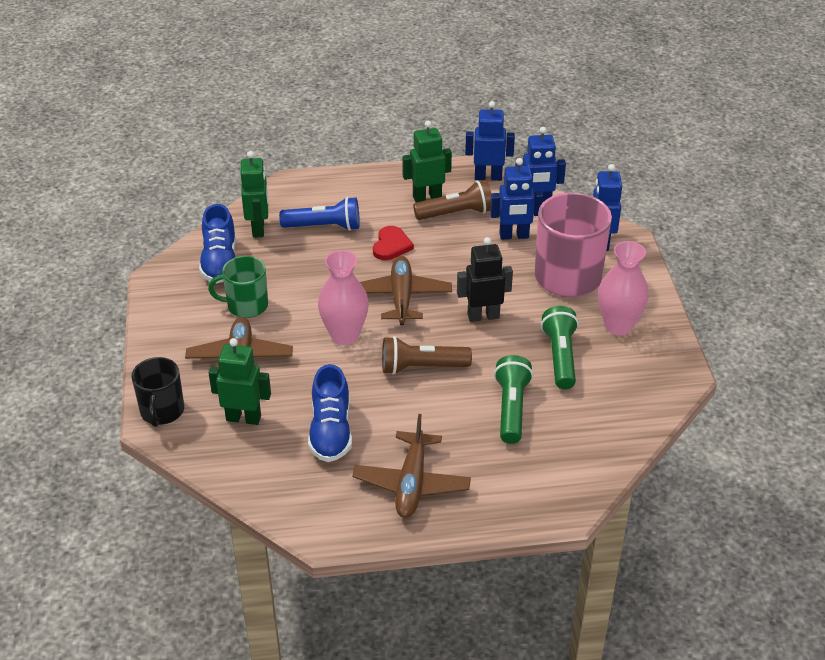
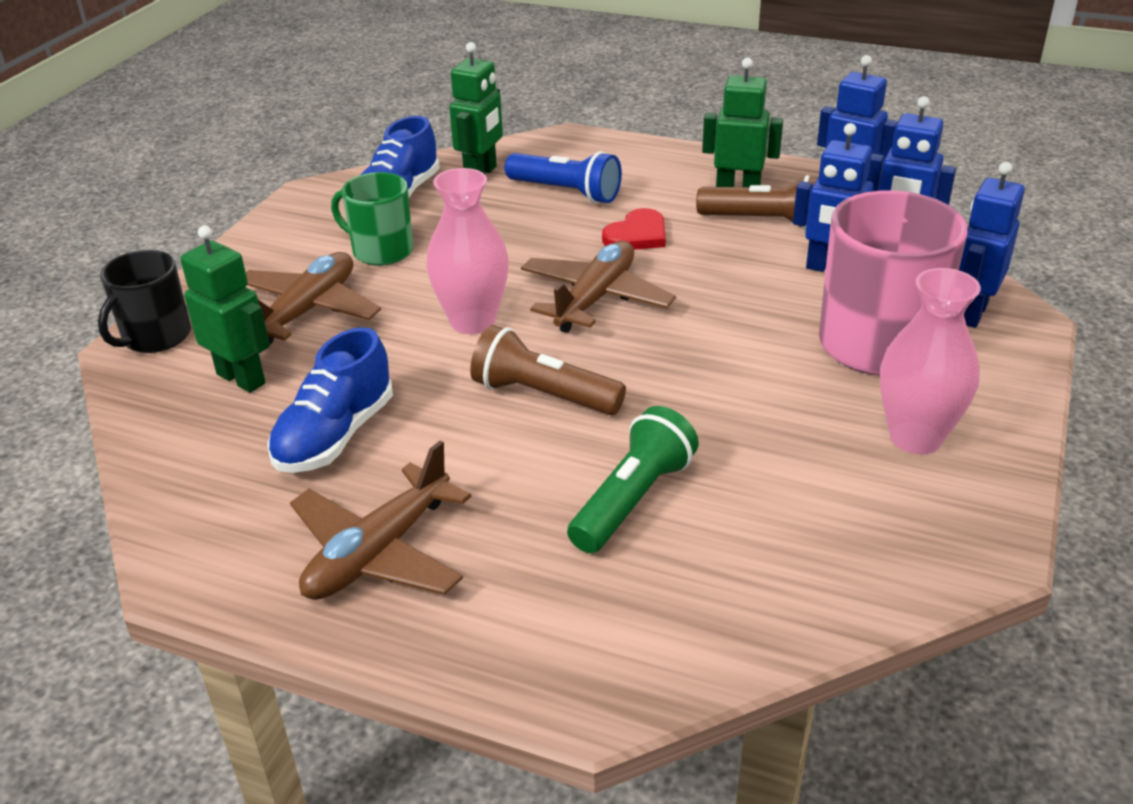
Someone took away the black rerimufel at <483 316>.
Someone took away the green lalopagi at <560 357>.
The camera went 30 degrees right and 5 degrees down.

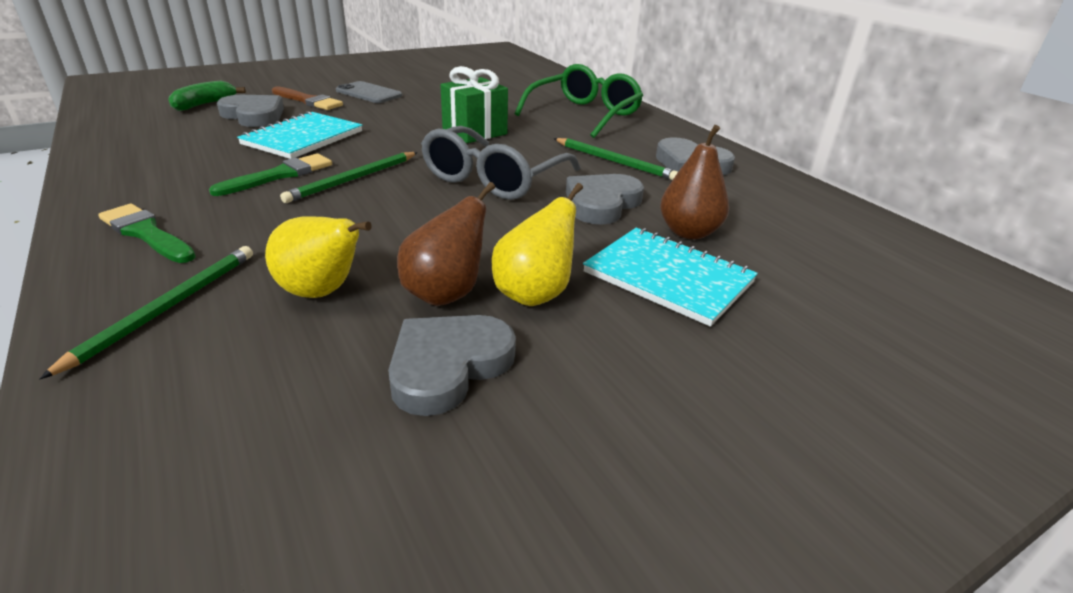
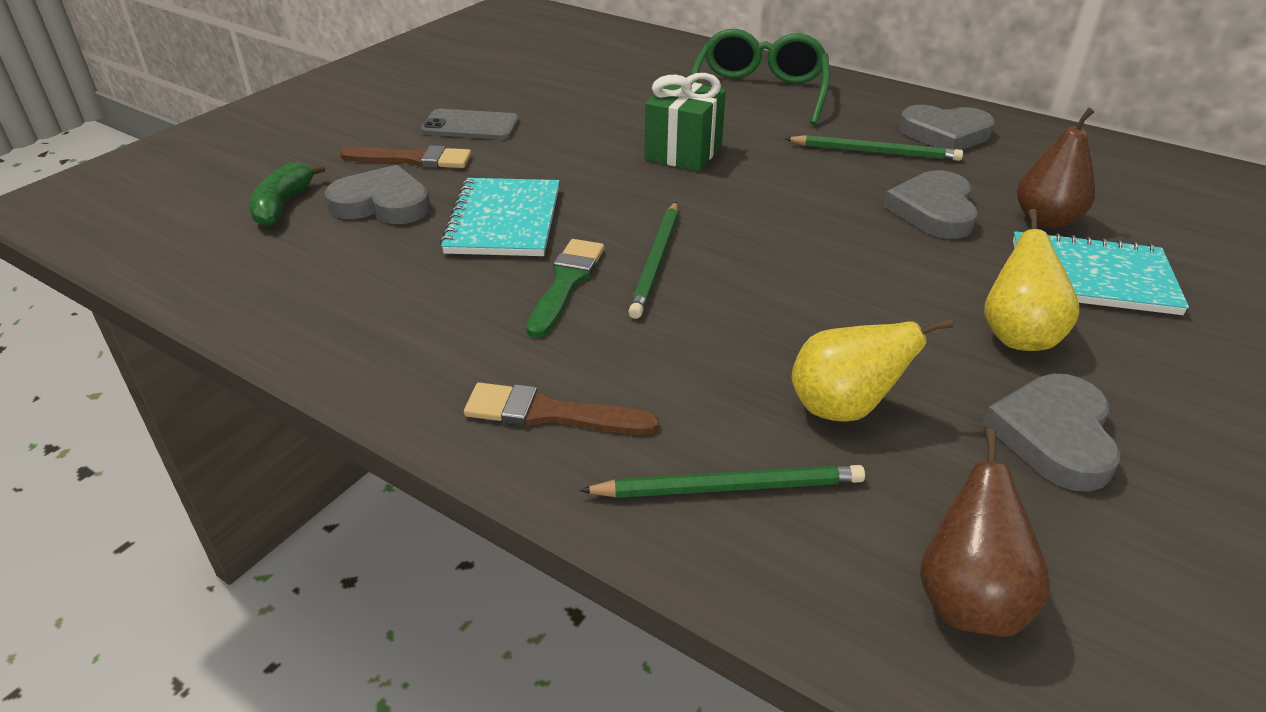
Someone took away the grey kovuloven at <494 178>.
Someone carried the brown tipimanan from <446 293> to <968 600>.
Someone repainted the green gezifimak at <146 233>, which became the brown gezifimak at <550 413>.
Someone rotated the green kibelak at <167 308> by 90 degrees clockwise.
The camera went 25 degrees left and 5 degrees up.

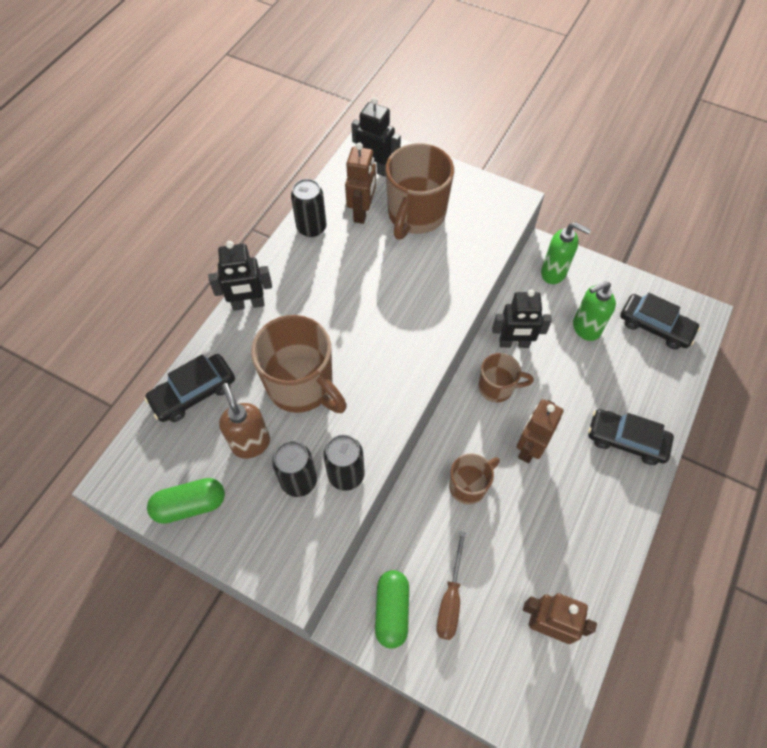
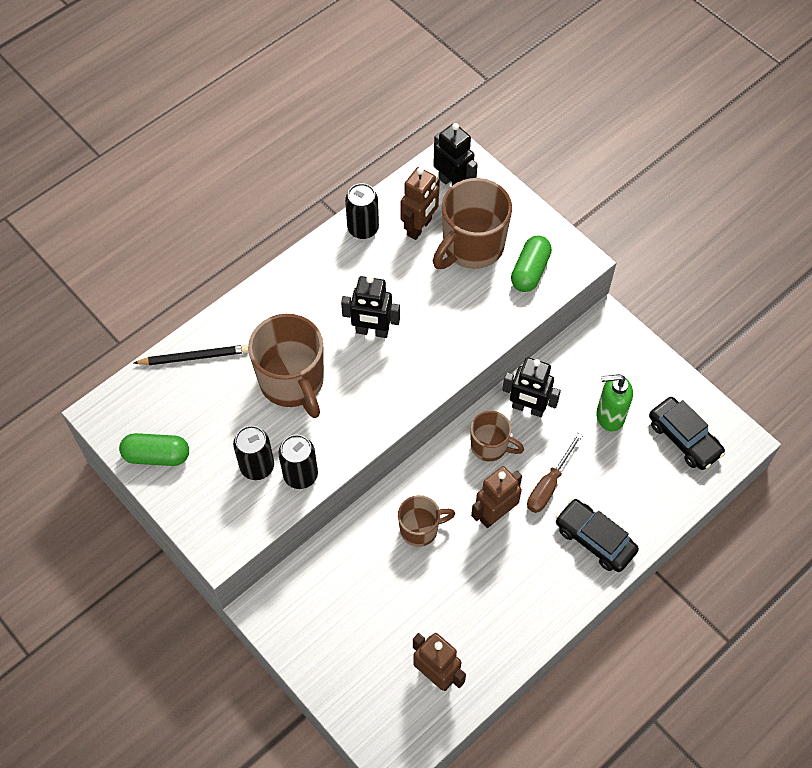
Someone took away the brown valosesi at <251 443>.
Someone took away the green valosesi at <554 273>.
Someone carried the black rerimufel from <248 304> to <372 331>.
Someone carried the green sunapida from <392 611> to <530 271>.
Someone carried the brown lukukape from <450 599> to <548 485>.
Someone swapped the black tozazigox at <193 393> for the black kibelak at <194 357>.
The camera went 20 degrees right and 0 degrees up.

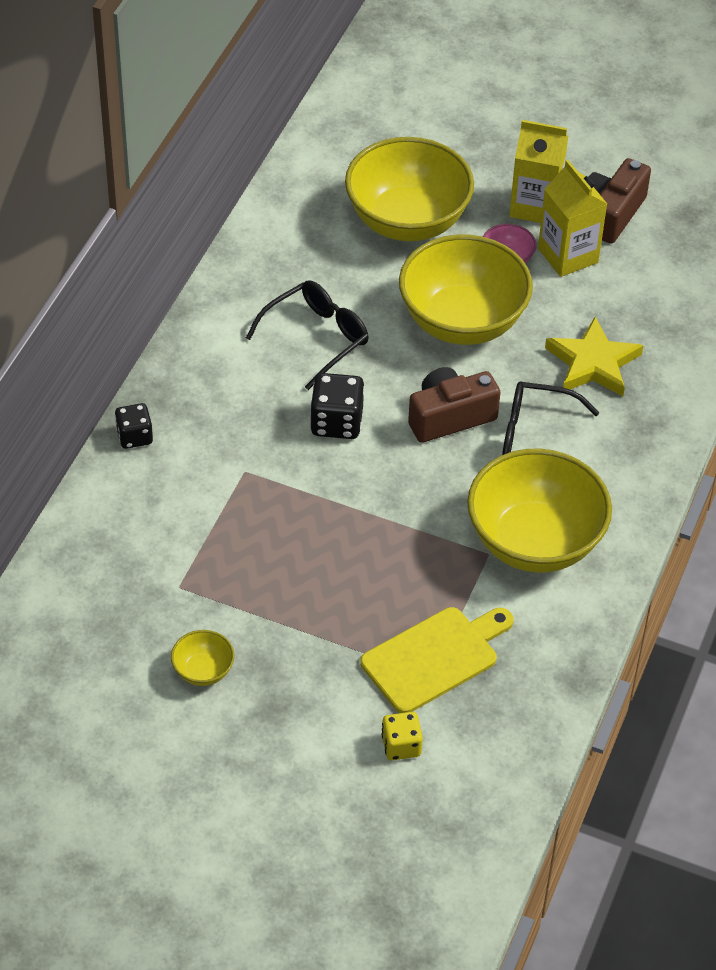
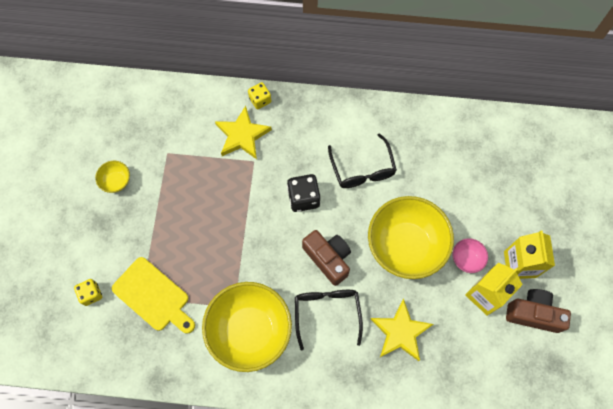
Someone took away the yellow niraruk at <407 221>.
Someone put down the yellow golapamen at <242 135>.
Someone repainted the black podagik at <134 436>, which became the yellow podagik at <260 100>.
Someone rotated the black kovuloven at <316 338> by 45 degrees clockwise.
The camera went 75 degrees right and 20 degrees up.

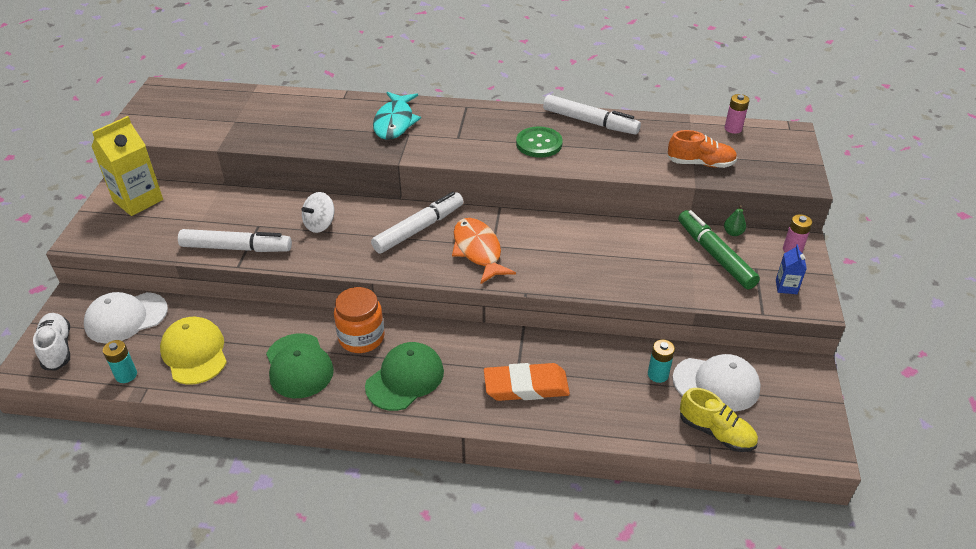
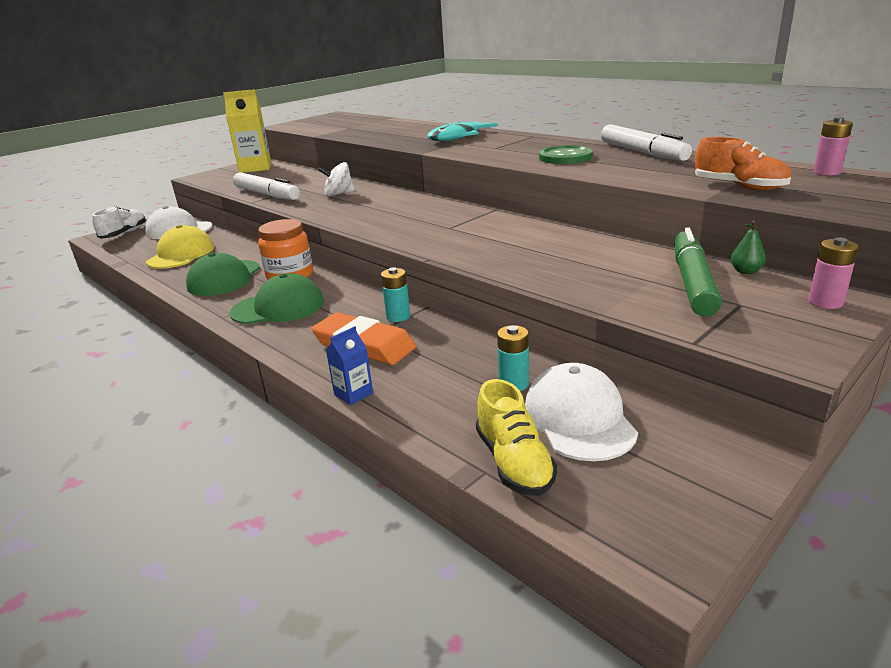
Someone took away the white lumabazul at <419 229>.
Someone took away the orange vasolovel at <478 251>.
Someone carried the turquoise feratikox from <126 375> to <398 316>.
Someone carried the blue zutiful from <786 287> to <353 394>.
Someone rotated the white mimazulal at <716 384> by 150 degrees counterclockwise.
The camera went 40 degrees right and 15 degrees down.

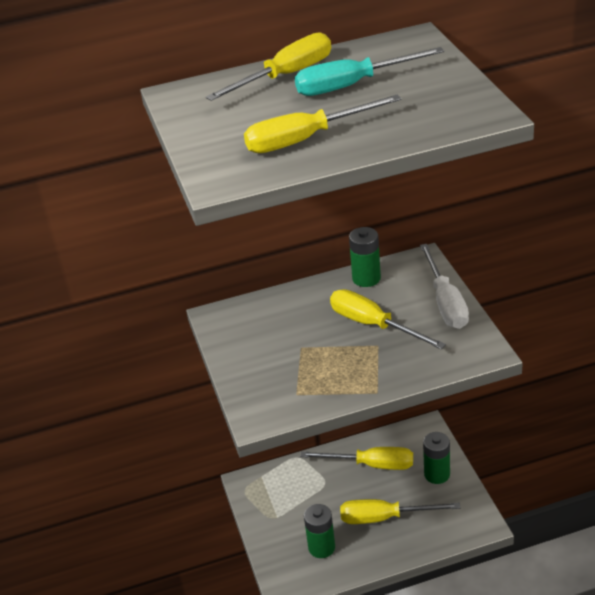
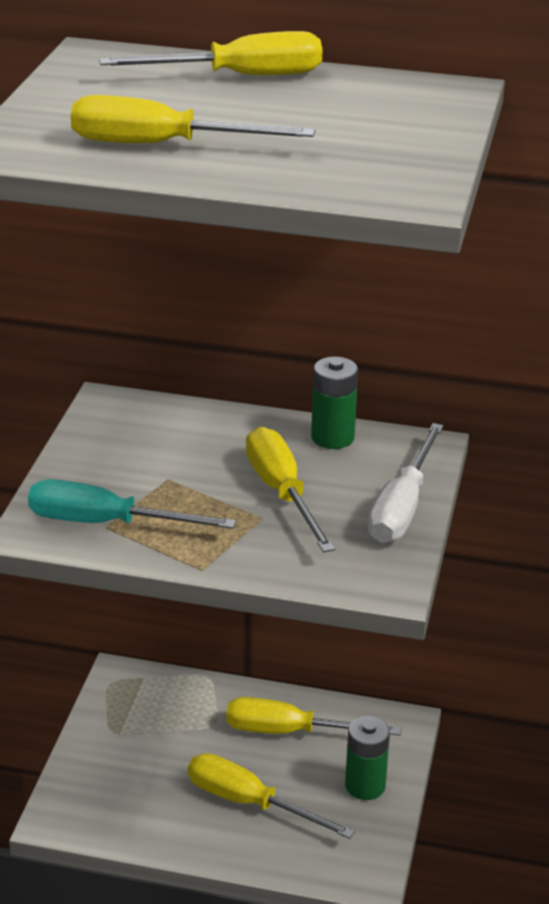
Someone took away the green feratikox at <321 547>.
Someone carried the turquoise lukukape from <352 85> to <106 523>.
Someone rotated the yellow lukukape at <371 465> by 150 degrees clockwise.
The camera went 25 degrees right and 5 degrees down.

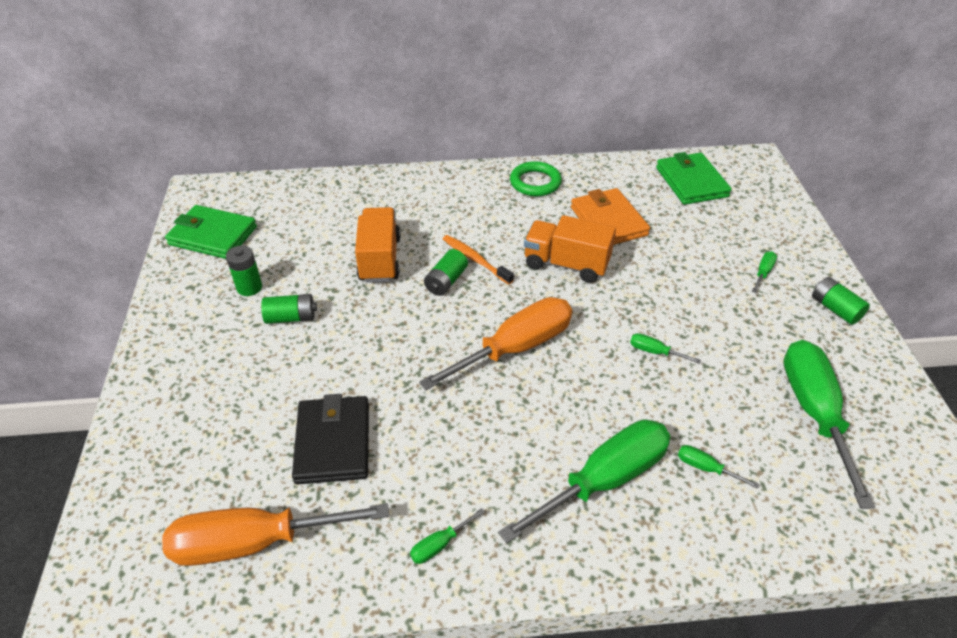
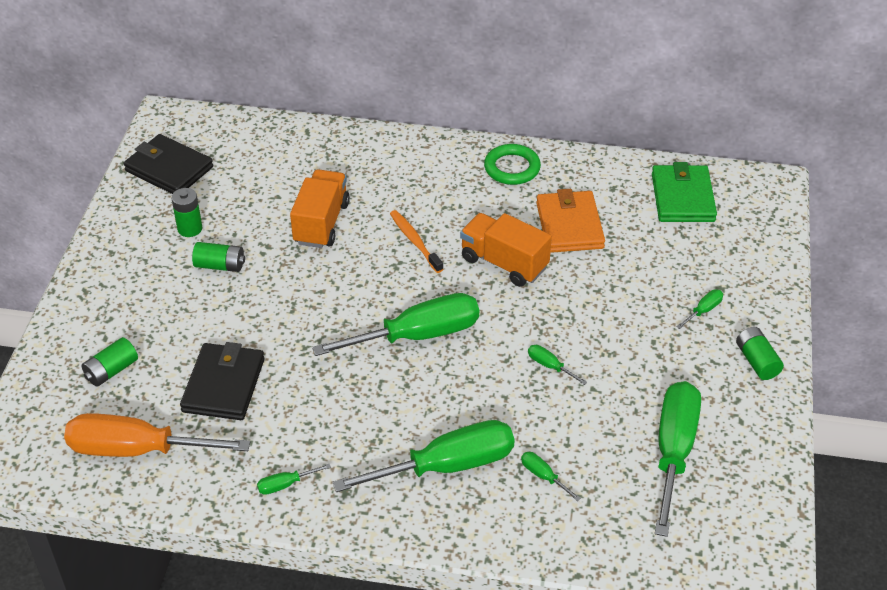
Someone carried the green feratikox from <446 281> to <111 371>.
Someone repainted the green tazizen at <213 236>, which became the black tazizen at <169 169>.
Someone repainted the orange lukukape at <515 348>, which became the green lukukape at <418 335>.
The camera went 15 degrees right and 0 degrees up.

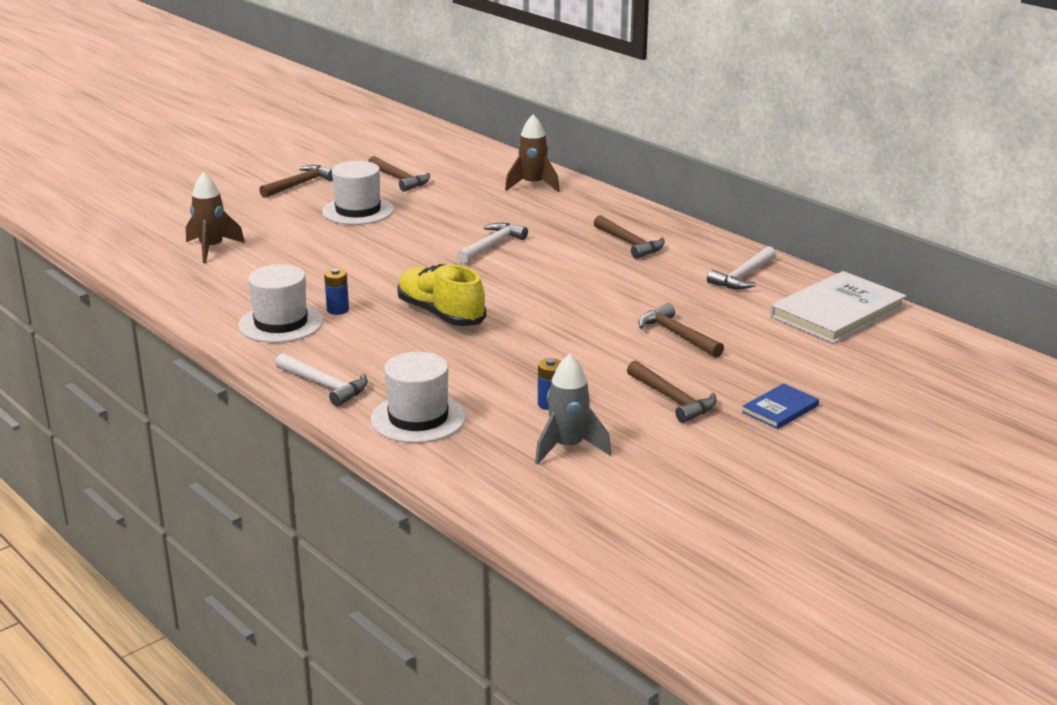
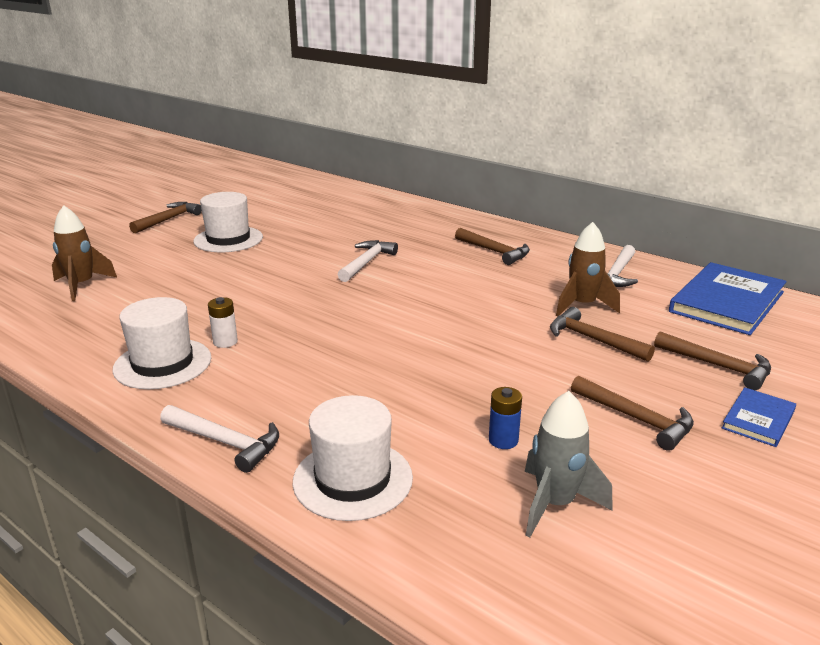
Someone took away the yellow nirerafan at <440 314>.
Someone carried the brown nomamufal from <400 179> to <718 366>.
Someone carried the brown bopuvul from <532 185> to <582 306>.
Someone repainted the blue feratikox at <338 310>, which became the white feratikox at <225 342>.
Someone repainted the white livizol at <837 312>, which became the blue livizol at <727 302>.
The camera went 10 degrees left and 0 degrees up.

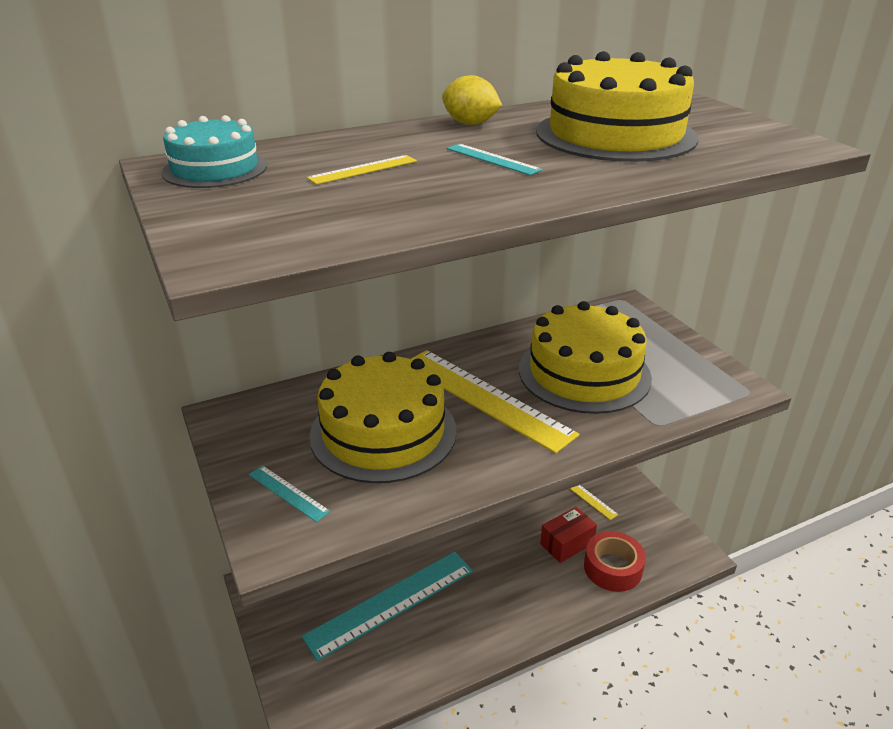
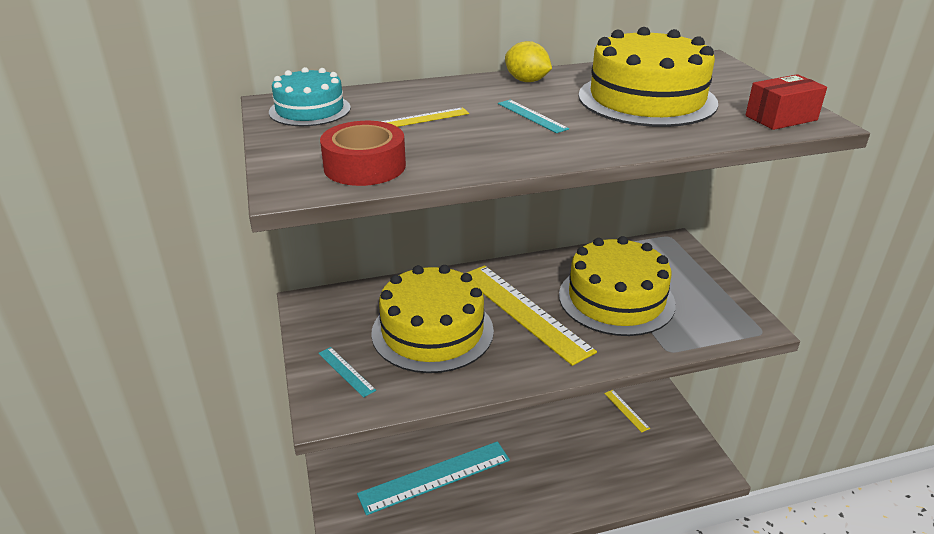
Someone carried the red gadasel from <567 543> to <781 118>.
Someone carried the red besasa from <612 568> to <364 166>.
The camera went 10 degrees right and 0 degrees up.

